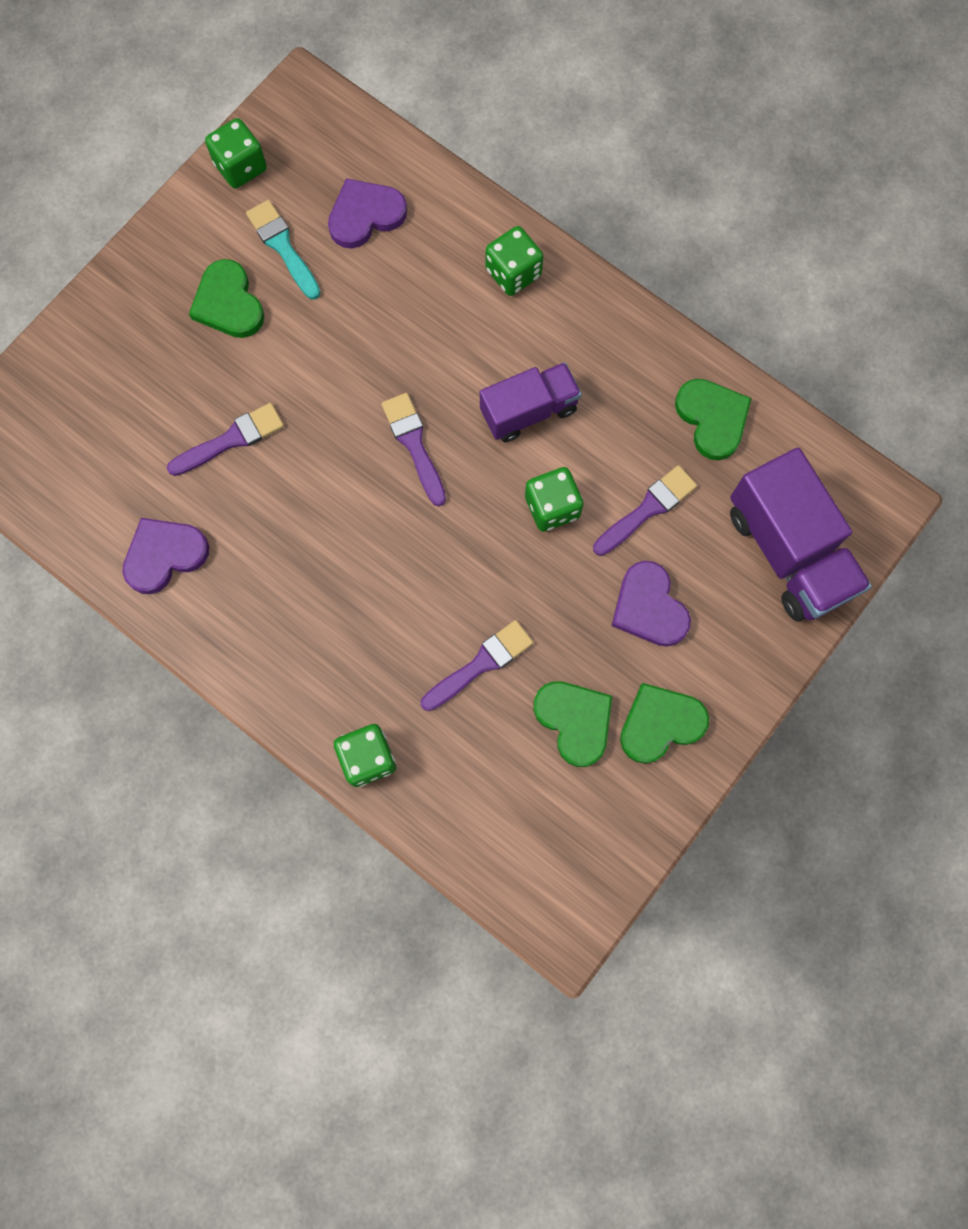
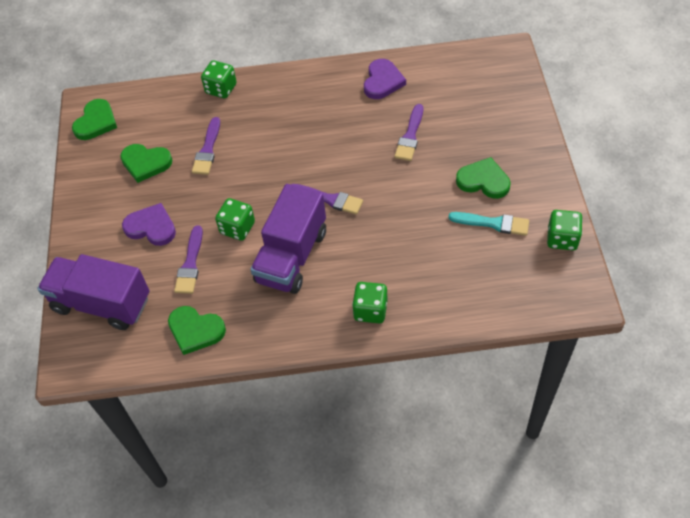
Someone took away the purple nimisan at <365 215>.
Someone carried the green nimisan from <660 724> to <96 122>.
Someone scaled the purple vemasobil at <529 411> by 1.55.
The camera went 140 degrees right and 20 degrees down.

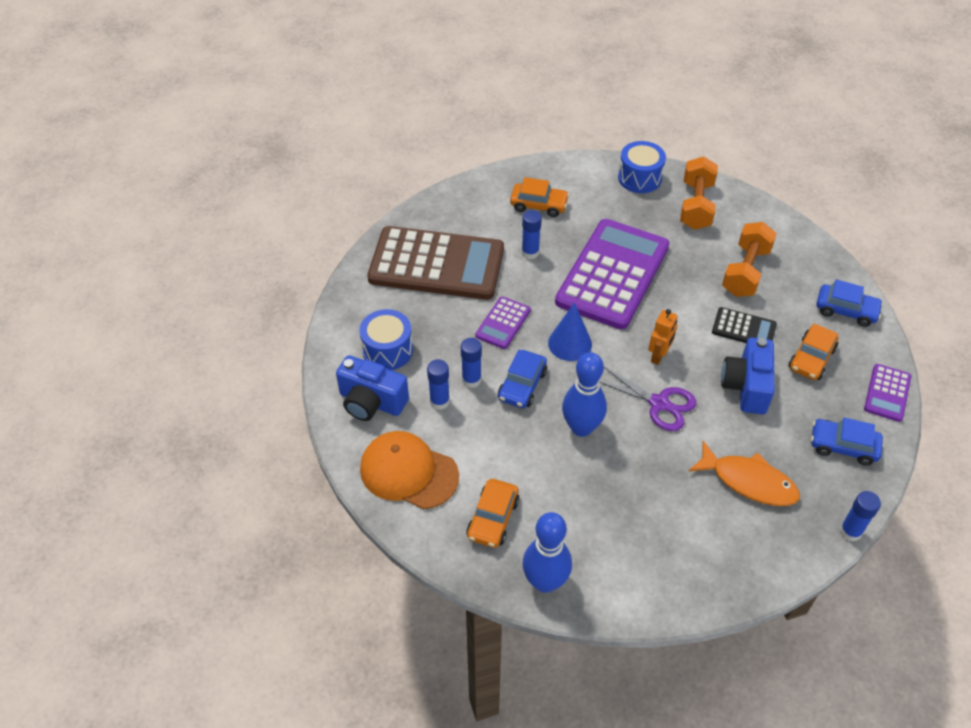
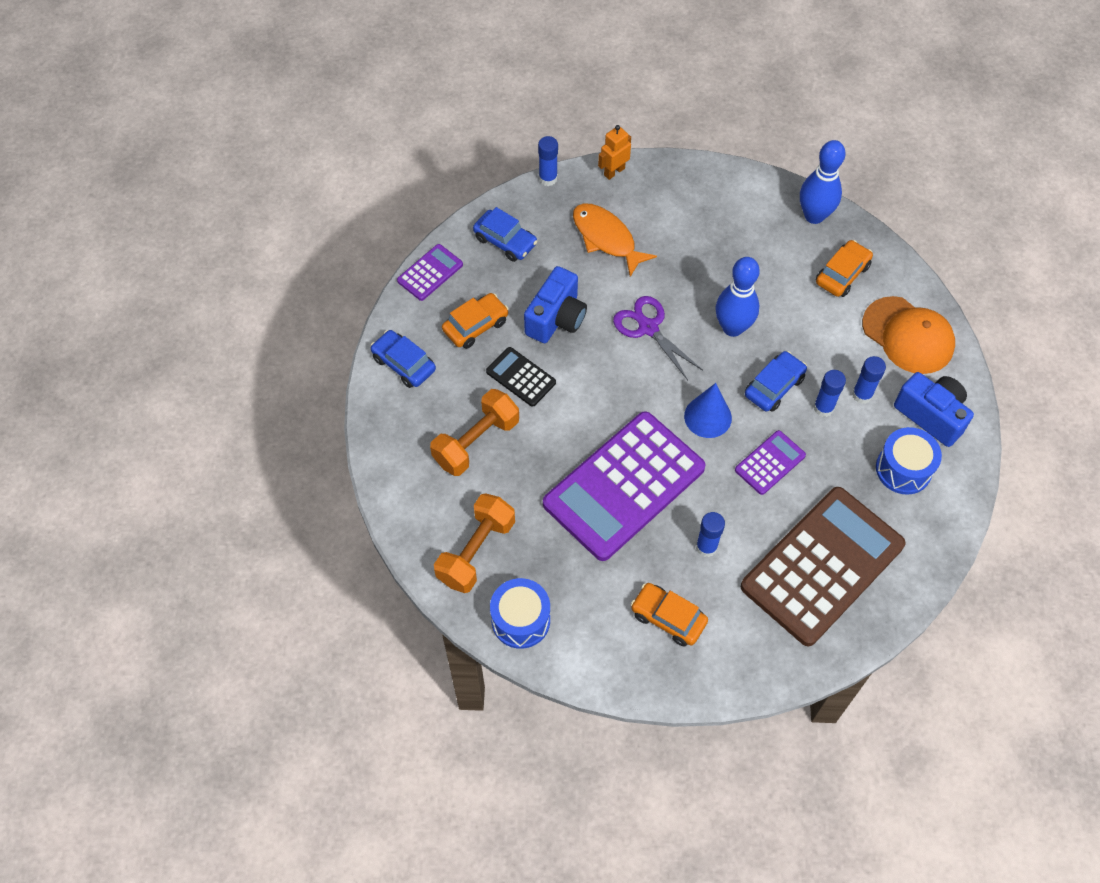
Someone carried the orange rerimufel from <659 356> to <614 171>.
Someone rotated the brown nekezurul at <436 264> by 105 degrees clockwise.
The camera went 160 degrees left and 10 degrees up.

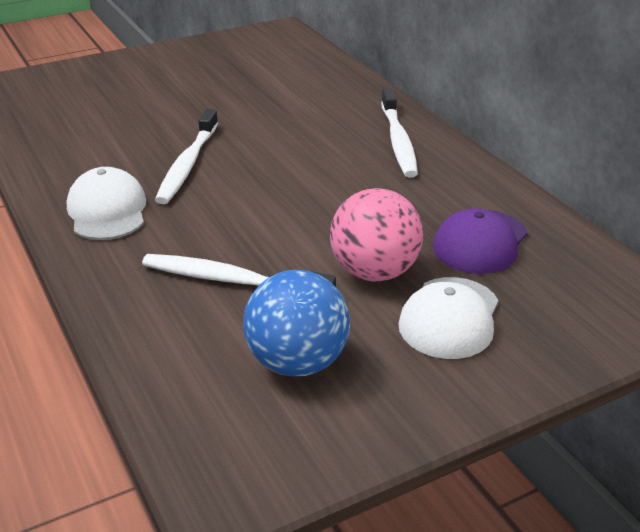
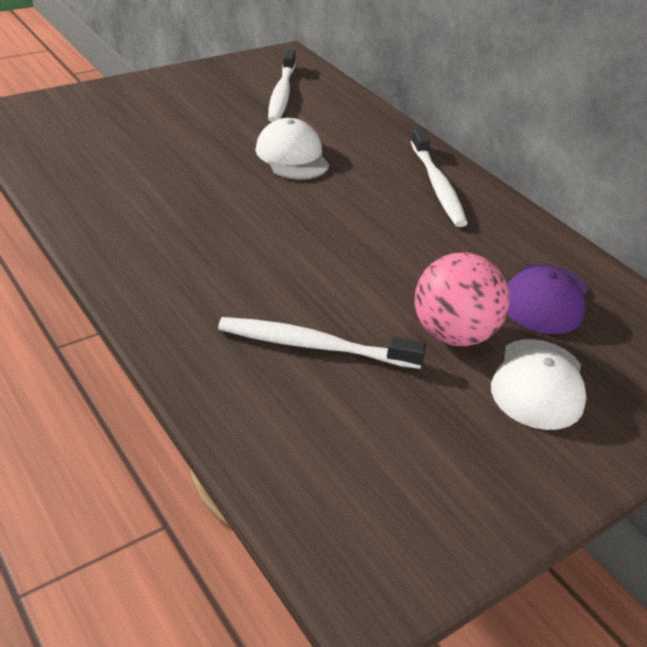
Someone took away the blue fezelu at <297 362>.
Someone carried the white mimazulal from <107 211> to <292 156>.
Someone carried the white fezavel from <187 165> to <281 93>.
The camera went 10 degrees left and 5 degrees up.

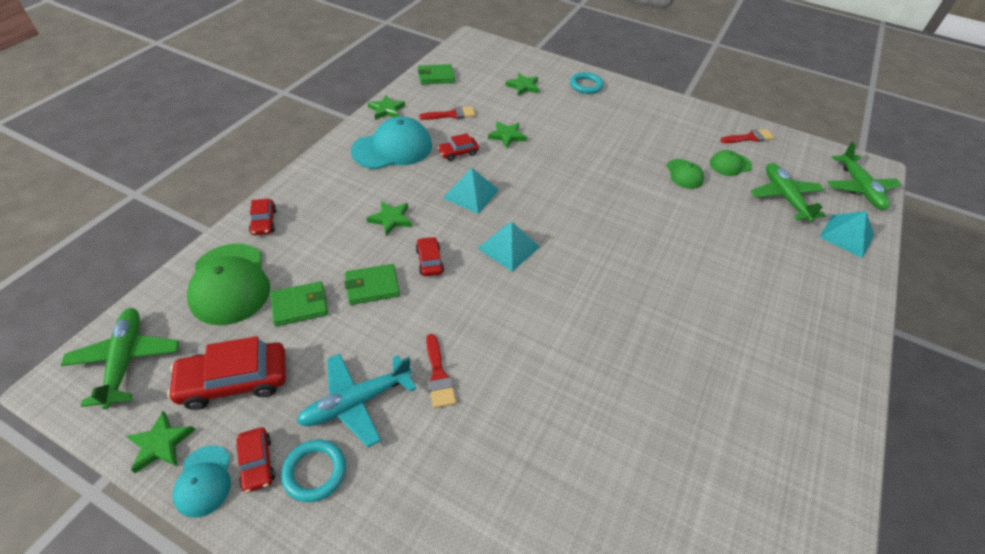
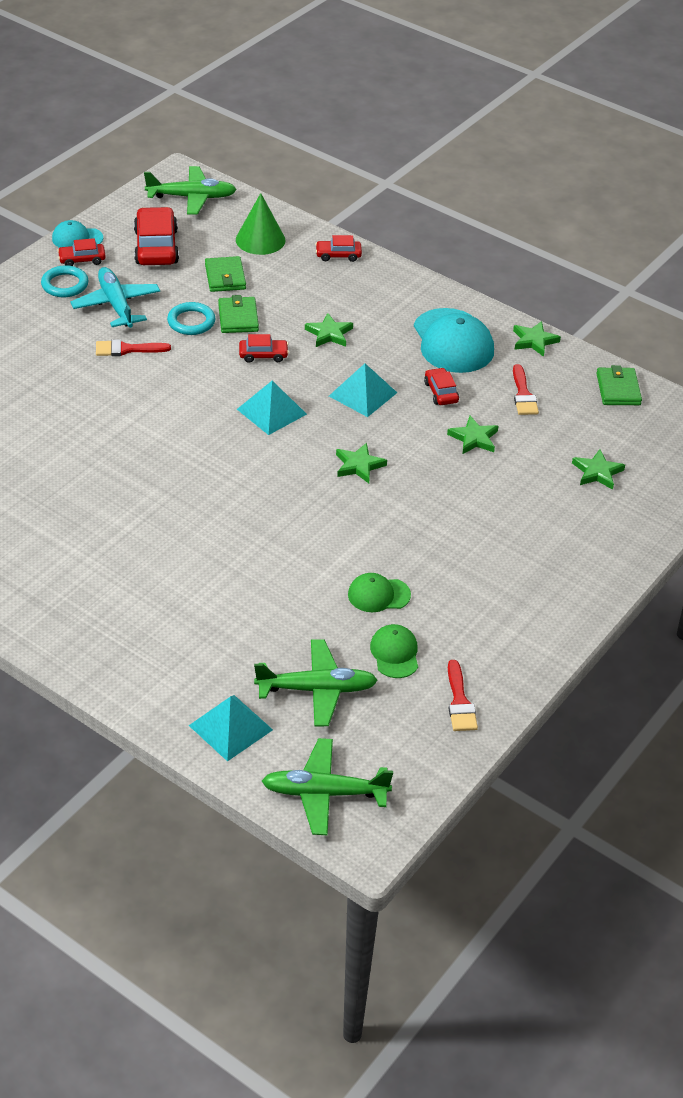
Someone carried the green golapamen from <161 444> to <359 465>.
Someone carried the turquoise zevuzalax from <586 85> to <191 322>.
Someone swapped the green mimazulal at <229 284> for the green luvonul at <260 240>.
The camera went 100 degrees right and 5 degrees down.

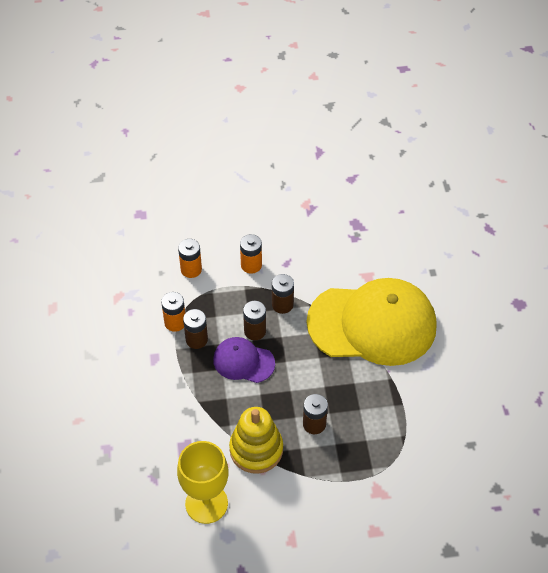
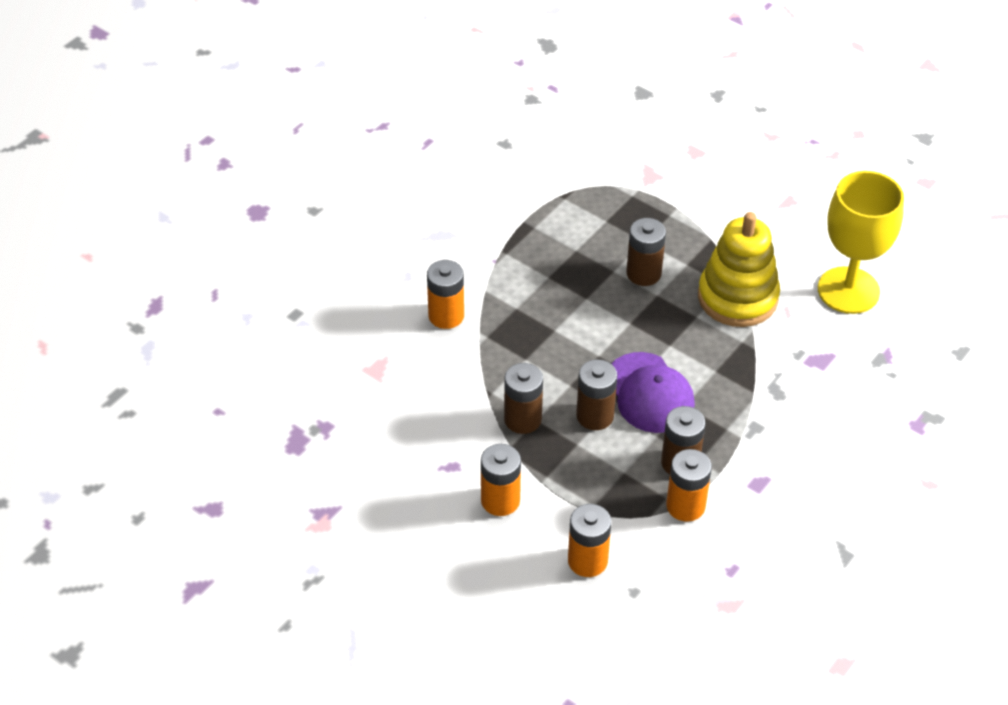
Someone swapped the yellow mimazulal at <372 324> for the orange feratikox at <446 316>.
The camera went 135 degrees left and 5 degrees down.

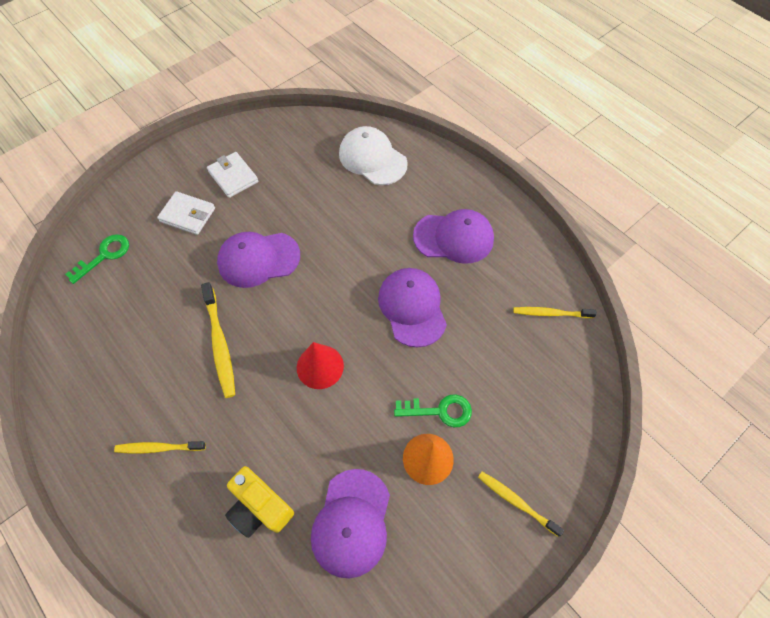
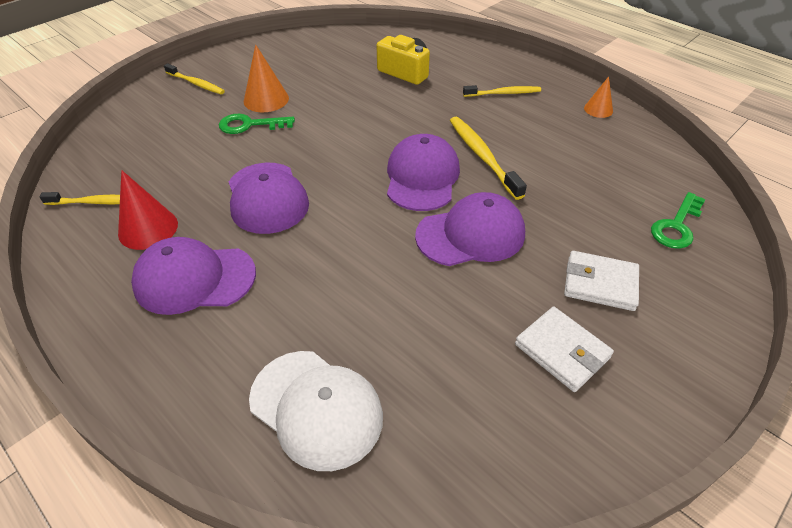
Someone put down the orange luvonul at <598 109>.
Someone carried the red luvonul from <320 366> to <148 228>.
Someone carried the purple mimazulal from <351 522> to <422 177>.
The camera went 175 degrees right and 15 degrees down.

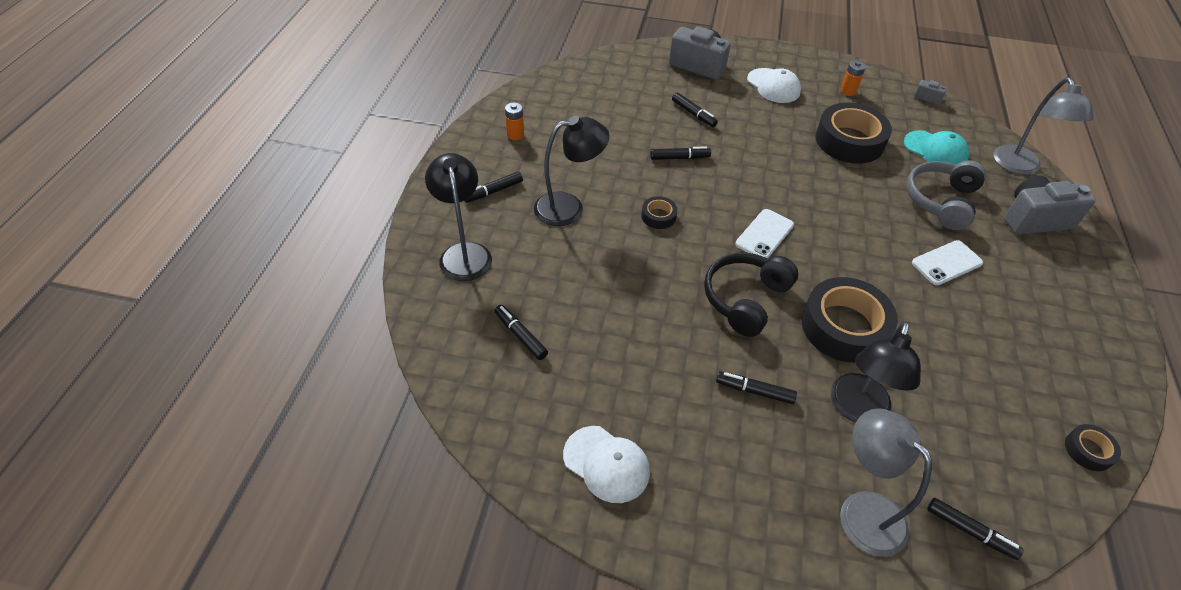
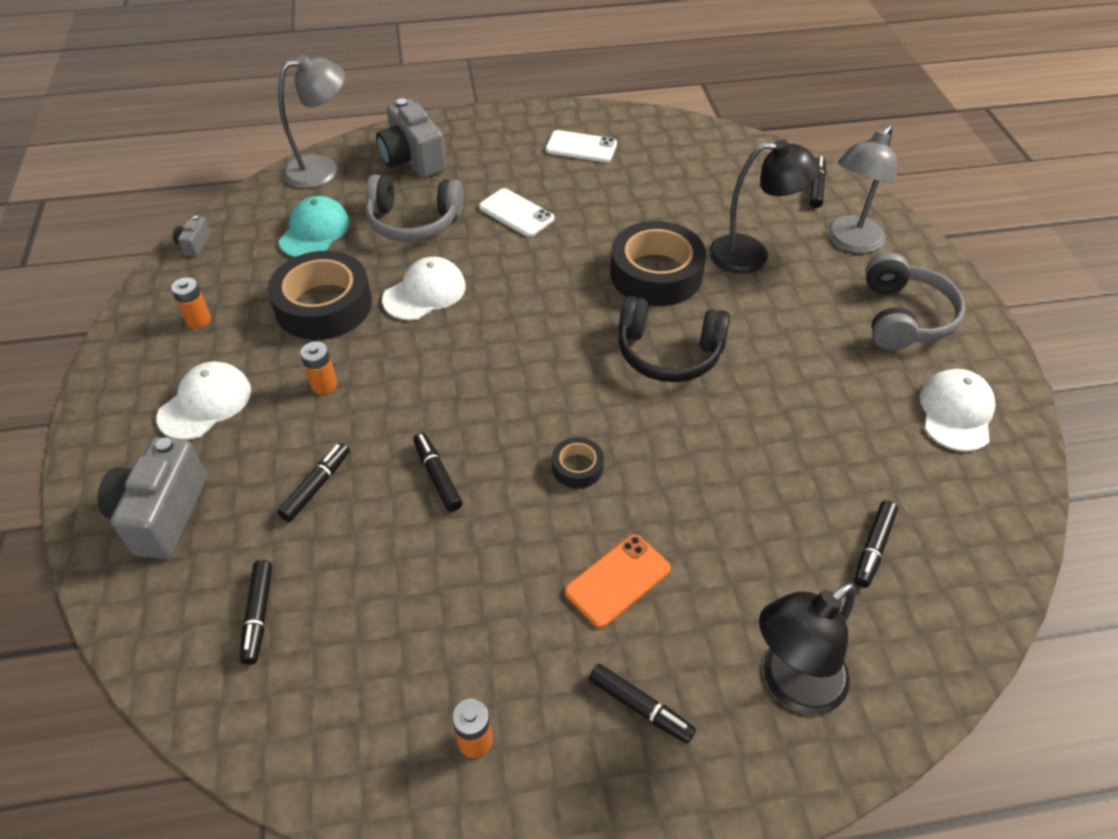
Someone took away the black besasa at <1088 450>.
Someone put down the orange feratikox at <324 385>.
Someone put down the white mimazulal at <425 293>.
Someone put down the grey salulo at <904 317>.
Someone carried the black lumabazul from <755 391> to <258 615>.
Someone carried the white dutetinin from <764 234> to <581 147>.
Someone swapped the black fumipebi at <569 207> for the orange dutetinin at <618 580>.
The camera went 110 degrees left and 0 degrees up.

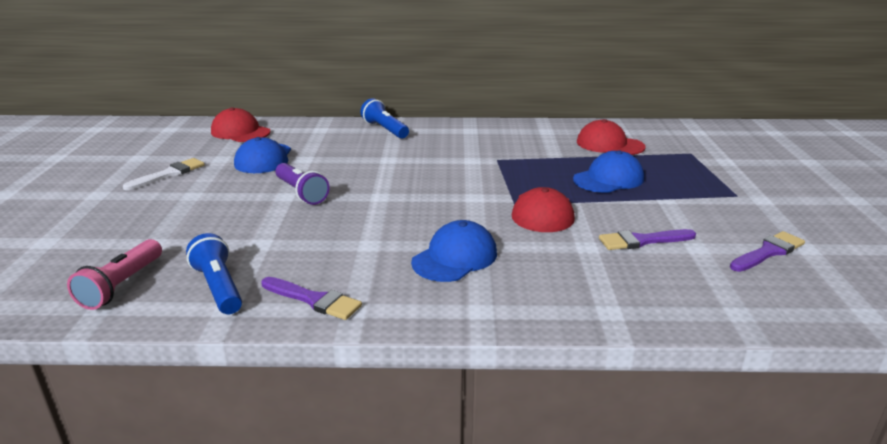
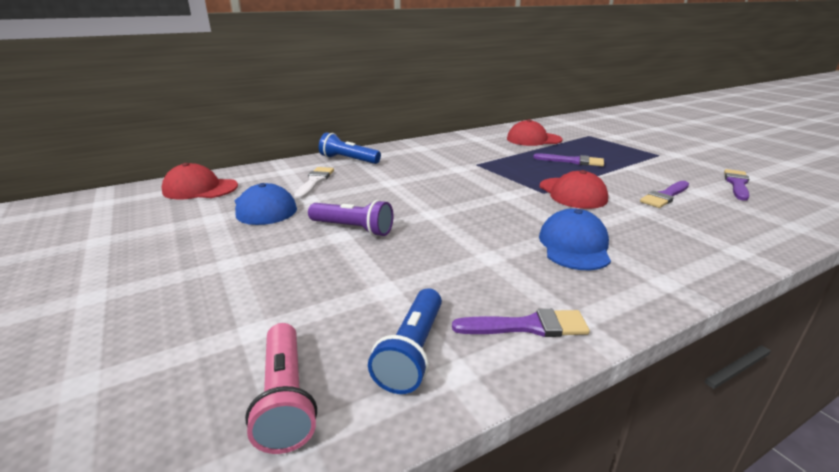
Someone carried the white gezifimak from <169 174> to <314 182>.
Someone swapped the blue mimazulal at <608 179> for the purple gezifimak at <572 161>.
Someone rotated the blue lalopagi at <219 287> by 105 degrees counterclockwise.
The camera went 30 degrees left and 0 degrees up.

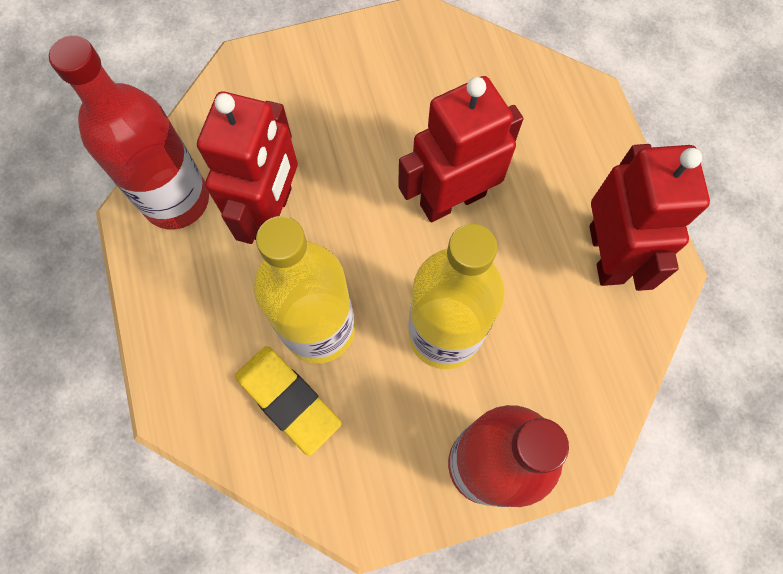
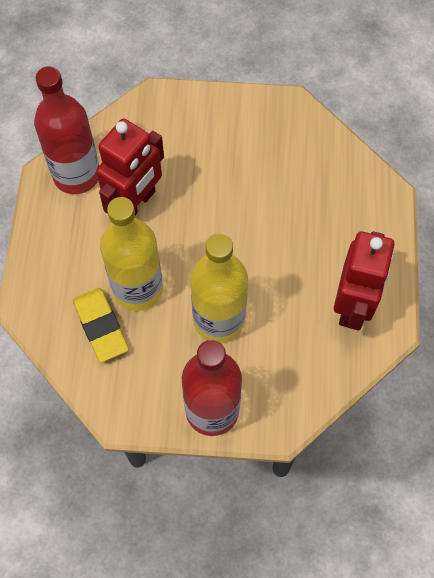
Someone took away the red rerimufel at <452 199>.
The camera went 20 degrees right and 5 degrees down.

